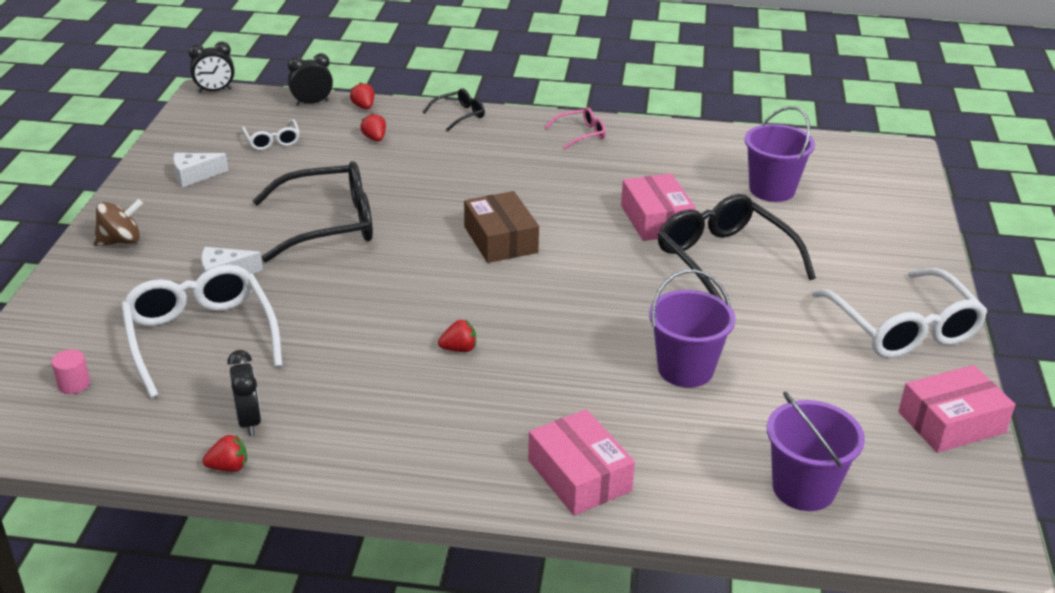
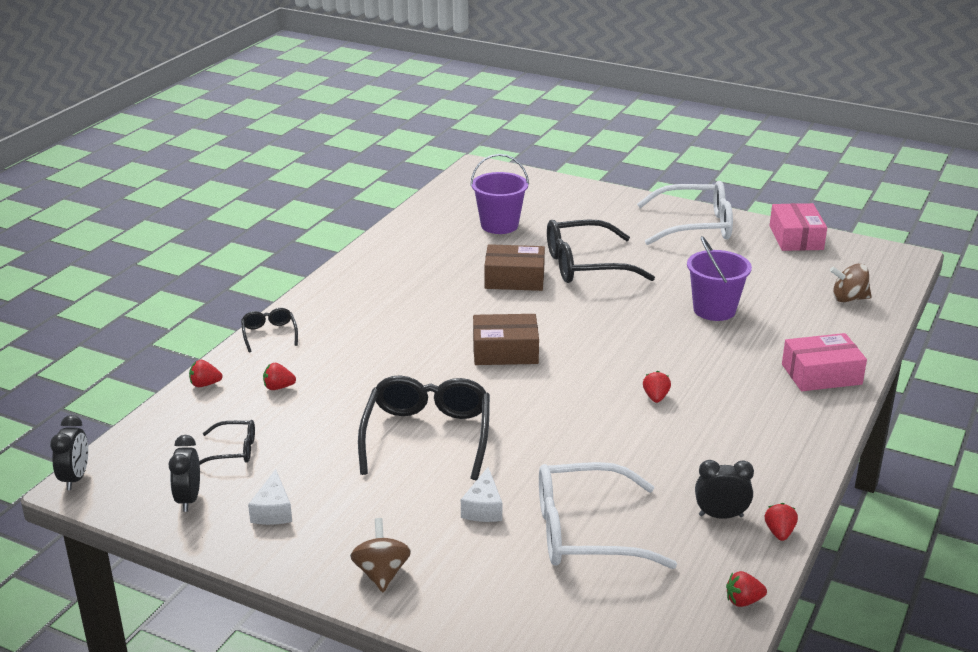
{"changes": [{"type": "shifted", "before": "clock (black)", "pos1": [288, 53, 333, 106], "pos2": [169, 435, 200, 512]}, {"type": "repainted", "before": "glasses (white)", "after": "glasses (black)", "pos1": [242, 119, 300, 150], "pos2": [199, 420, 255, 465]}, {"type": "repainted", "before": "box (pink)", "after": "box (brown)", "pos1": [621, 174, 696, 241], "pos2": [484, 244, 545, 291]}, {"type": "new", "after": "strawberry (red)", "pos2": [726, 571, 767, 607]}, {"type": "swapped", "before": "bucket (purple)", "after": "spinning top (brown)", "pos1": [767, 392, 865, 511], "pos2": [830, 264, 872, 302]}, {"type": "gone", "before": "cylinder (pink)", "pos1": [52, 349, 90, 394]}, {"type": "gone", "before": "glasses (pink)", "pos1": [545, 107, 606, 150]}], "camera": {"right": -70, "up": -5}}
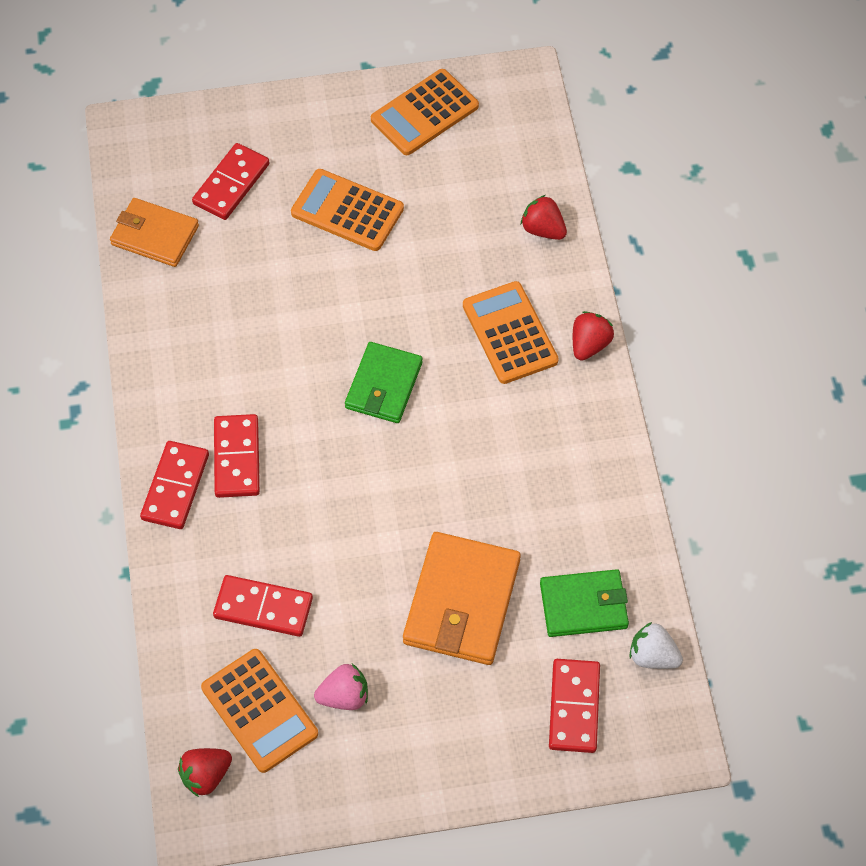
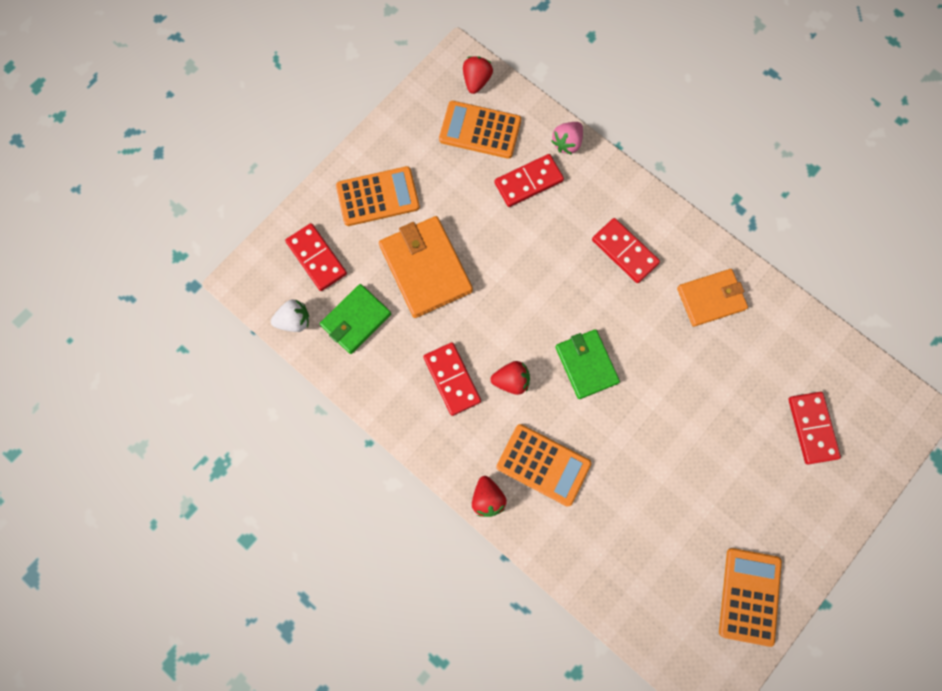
{"changes": [{"type": "shifted", "before": "calculator (orange)", "pos1": [291, 169, 404, 251], "pos2": [336, 166, 420, 226]}, {"type": "shifted", "before": "domino (red)", "pos1": [140, 441, 209, 529], "pos2": [423, 342, 481, 416]}, {"type": "shifted", "before": "strawberry (red)", "pos1": [521, 195, 567, 240], "pos2": [491, 361, 530, 395]}, {"type": "shifted", "before": "strawberry (pink)", "pos1": [314, 664, 368, 710], "pos2": [551, 122, 583, 155]}, {"type": "shifted", "before": "wallet (orange)", "pos1": [110, 198, 199, 267], "pos2": [677, 269, 748, 327]}], "camera": {"right": 140, "up": 15}}
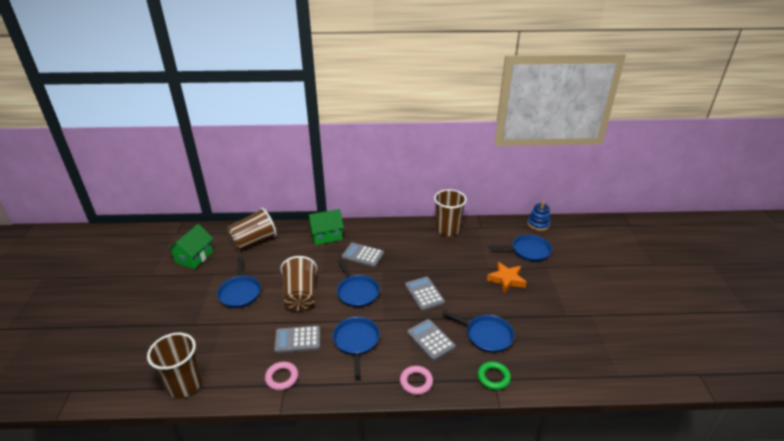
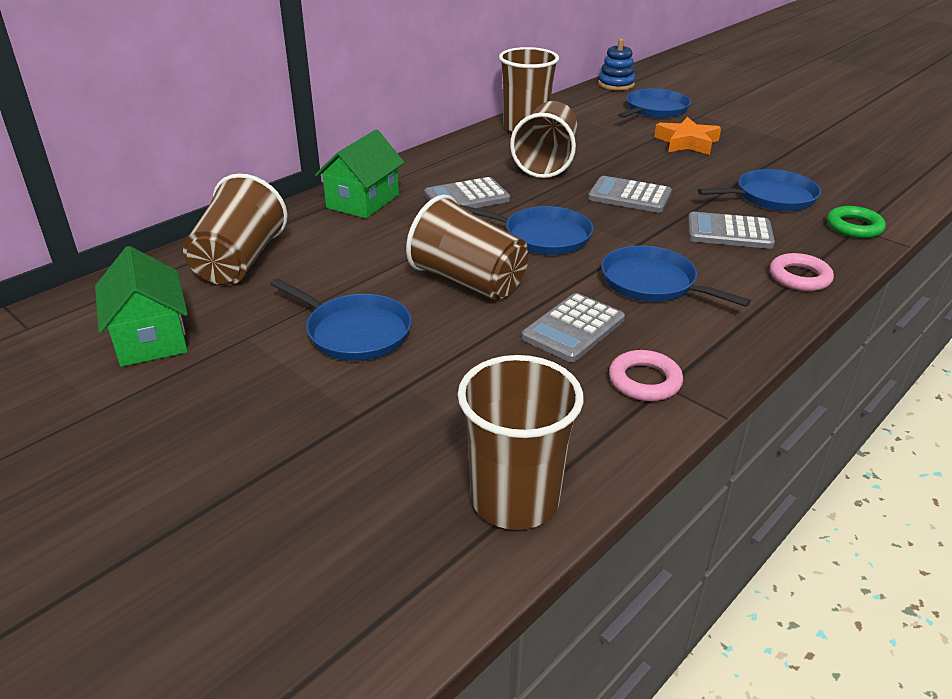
{"changes": [{"type": "new", "after": "cup (brown)", "pos2": [510, 101, 577, 178]}], "camera": {"right": -45, "up": 0}}
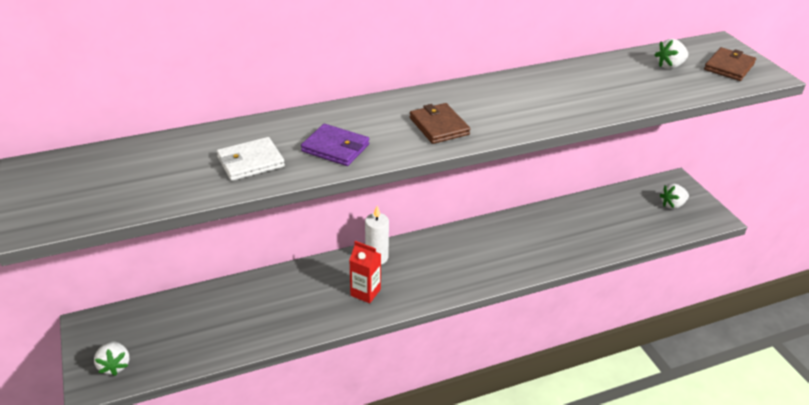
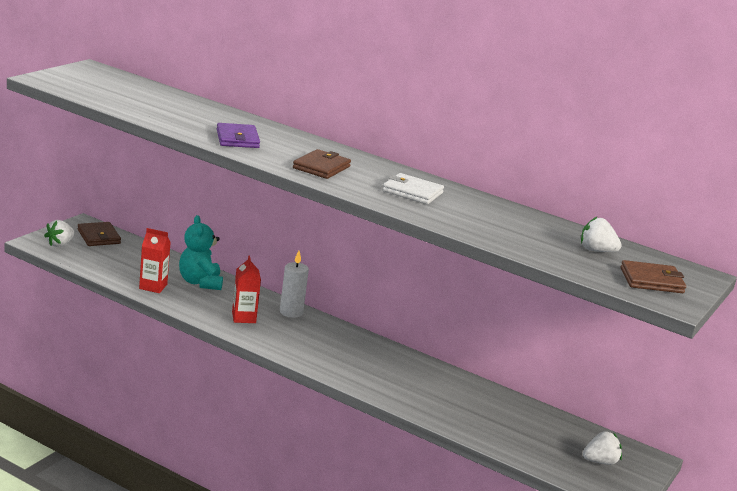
{"changes": [{"type": "new", "after": "wallet (brown)", "pos2": [77, 222, 121, 246]}, {"type": "new", "after": "carton (red)", "pos2": [139, 228, 171, 293]}, {"type": "new", "after": "teddy bear (turquoise)", "pos2": [179, 215, 223, 290]}, {"type": "shifted", "before": "wallet (white)", "pos1": [217, 137, 285, 181], "pos2": [383, 173, 444, 204]}, {"type": "rotated", "before": "strawberry (white)", "pos1": [659, 183, 689, 209], "pos2": [583, 431, 622, 465], "turn": 135}], "camera": {"right": 50, "up": -15}}
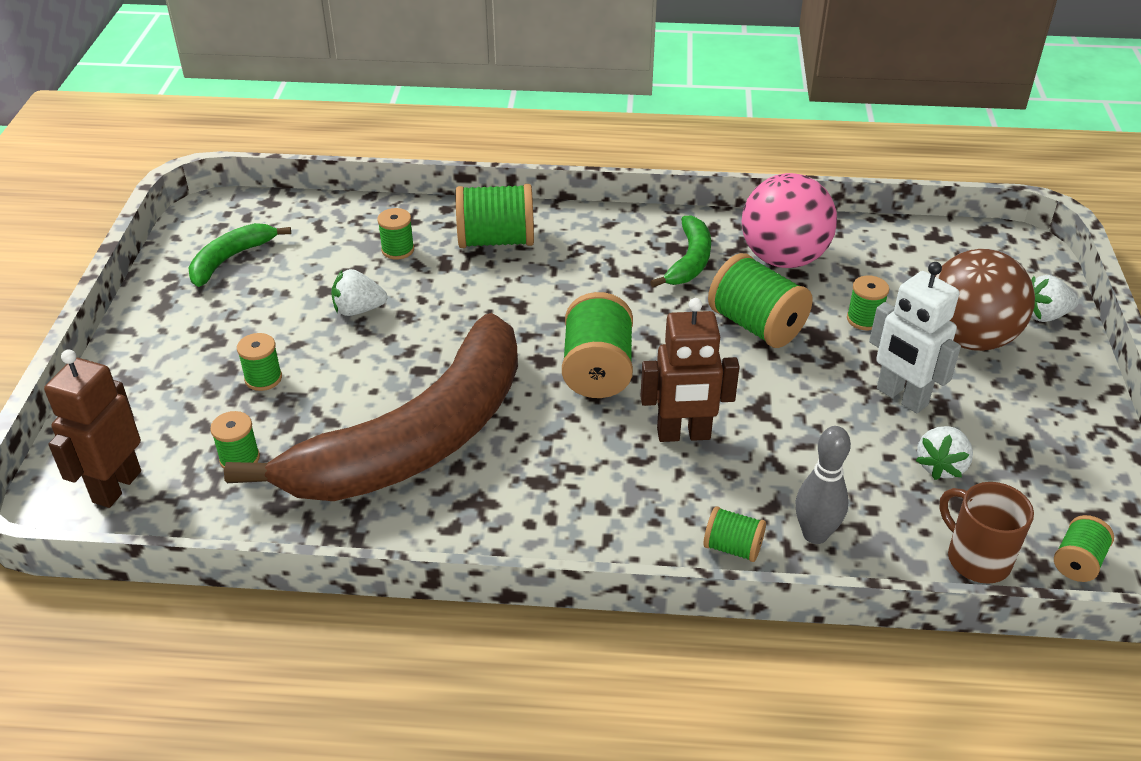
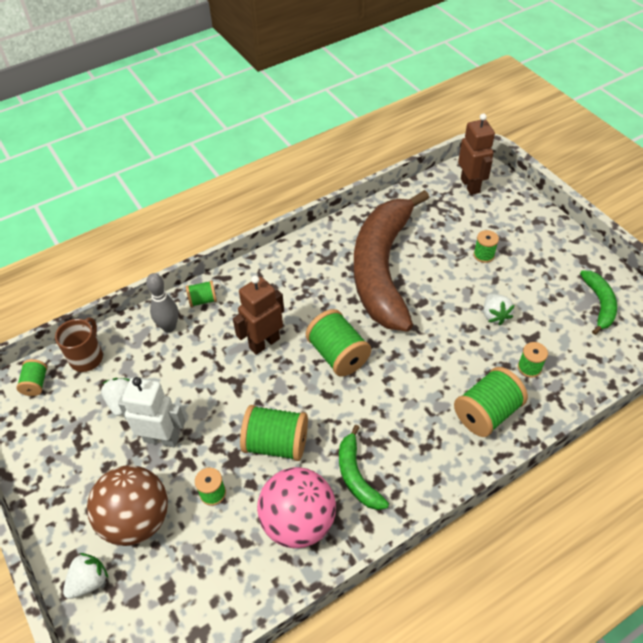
{"changes": [{"type": "rotated", "before": "mug (brown)", "pos1": [939, 482, 1034, 584], "pos2": [55, 317, 103, 372], "turn": -90}, {"type": "rotated", "before": "strawberry (white)", "pos1": [331, 269, 387, 316], "pos2": [484, 293, 514, 325], "turn": 120}, {"type": "gone", "before": "spool (green)", "pos1": [210, 411, 260, 469]}], "camera": {"right": 145, "up": 10}}
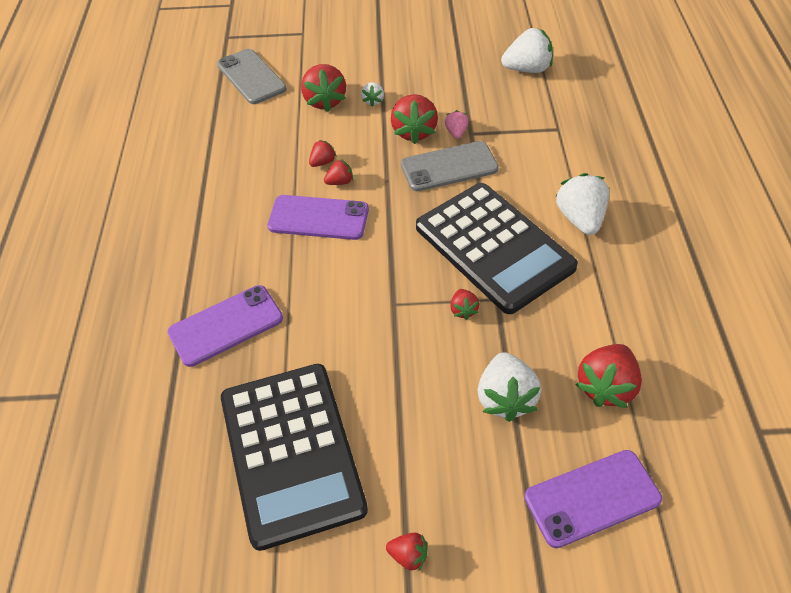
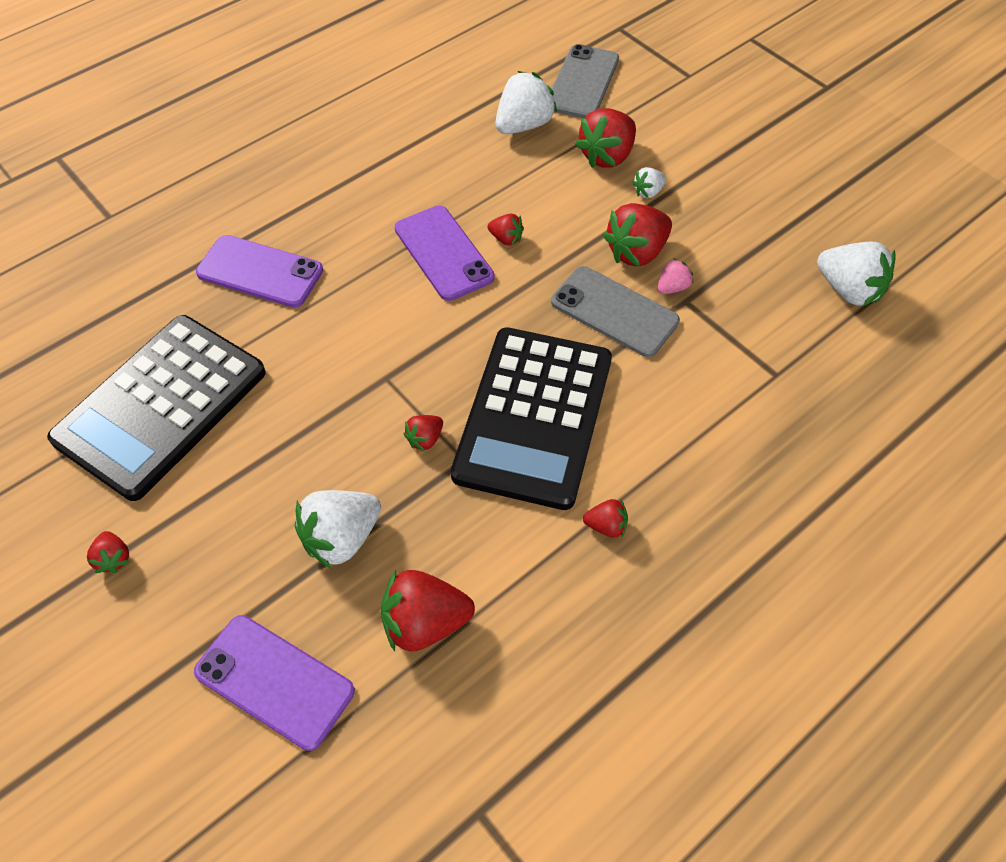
{"changes": [{"type": "shifted", "before": "strawberry (white)", "pos1": [556, 173, 609, 235], "pos2": [496, 71, 557, 134]}, {"type": "shifted", "before": "strawberry (red)", "pos1": [309, 140, 337, 167], "pos2": [583, 499, 628, 537]}], "camera": {"right": 50, "up": 5}}
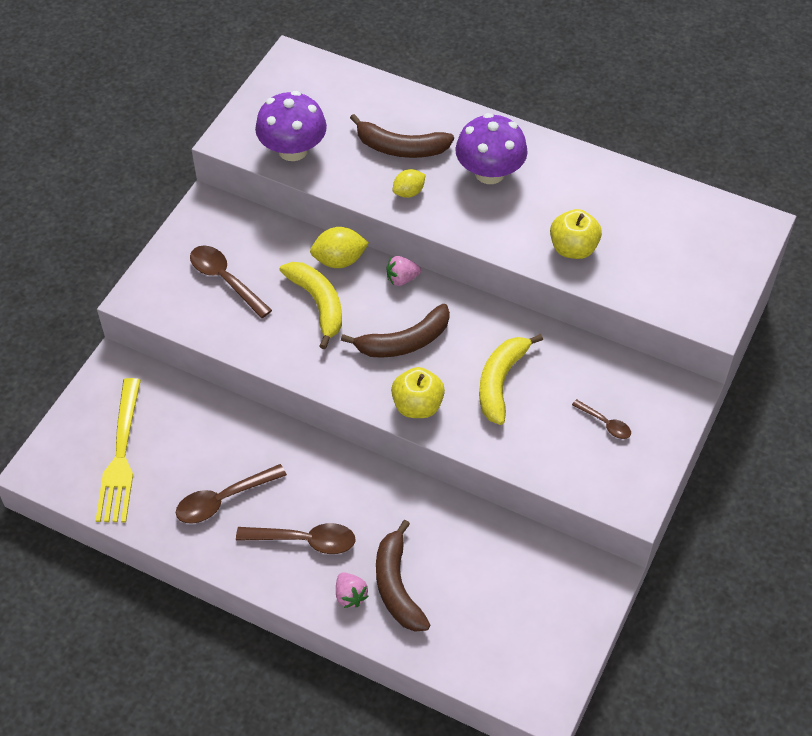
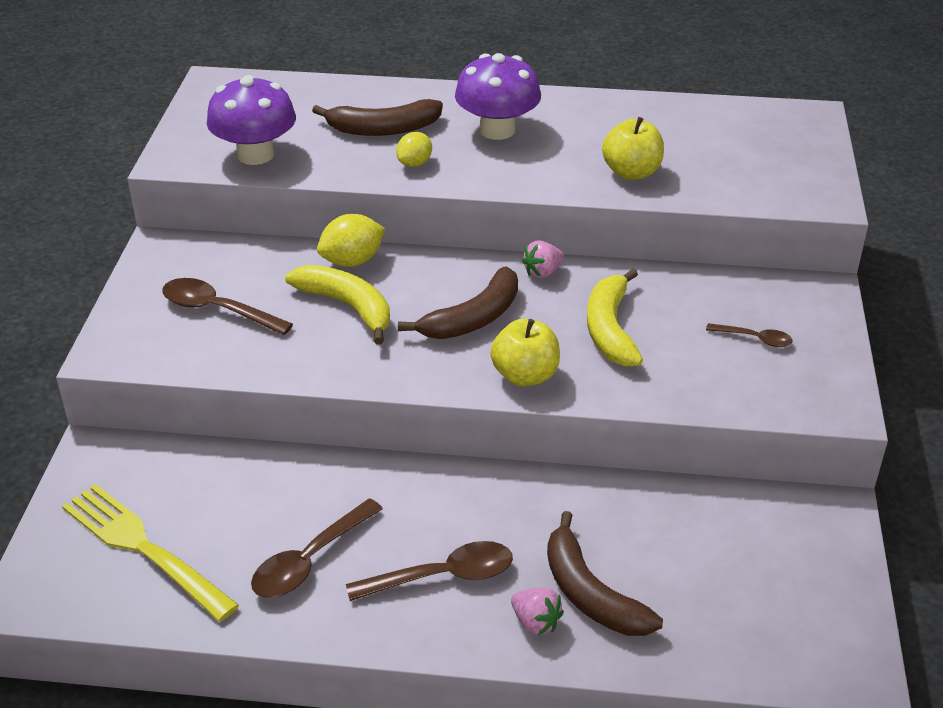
{"changes": [{"type": "rotated", "before": "fork (yellow)", "pos1": [95, 378, 141, 522], "pos2": [62, 484, 239, 622], "turn": 150}, {"type": "shifted", "before": "strawberry (pink)", "pos1": [387, 256, 421, 286], "pos2": [522, 241, 564, 279]}], "camera": {"right": -20, "up": -15}}
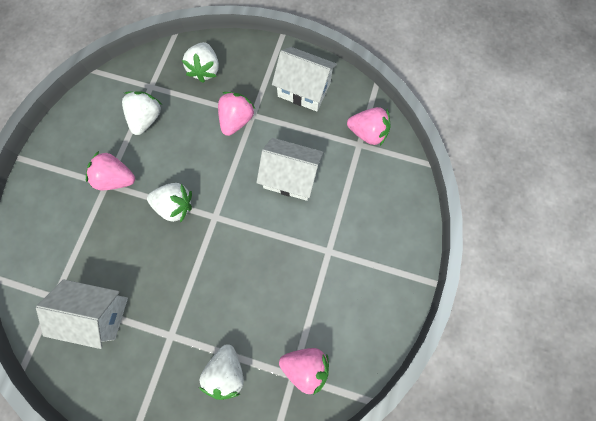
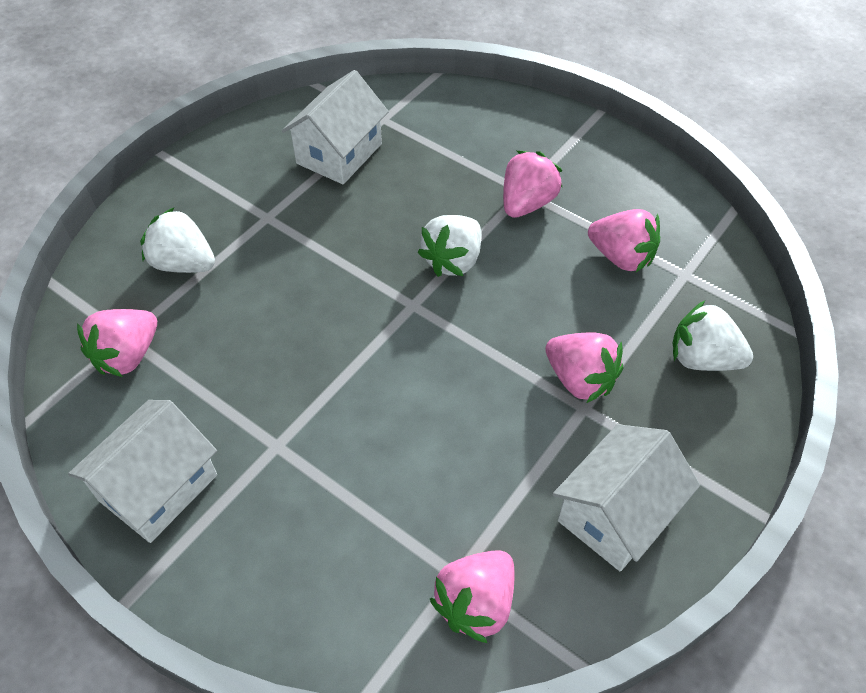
{"changes": [{"type": "shifted", "before": "house (white)", "pos1": [256, 138, 323, 201], "pos2": [68, 400, 217, 543]}, {"type": "repainted", "before": "strawberry (white)", "after": "strawberry (pink)", "pos1": [122, 91, 161, 135], "pos2": [588, 209, 660, 272]}], "camera": {"right": 110, "up": -20}}
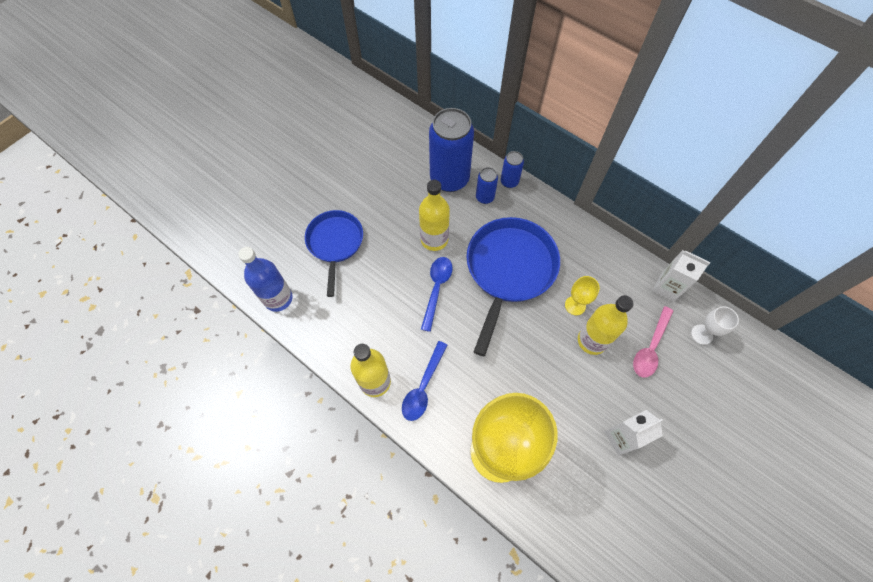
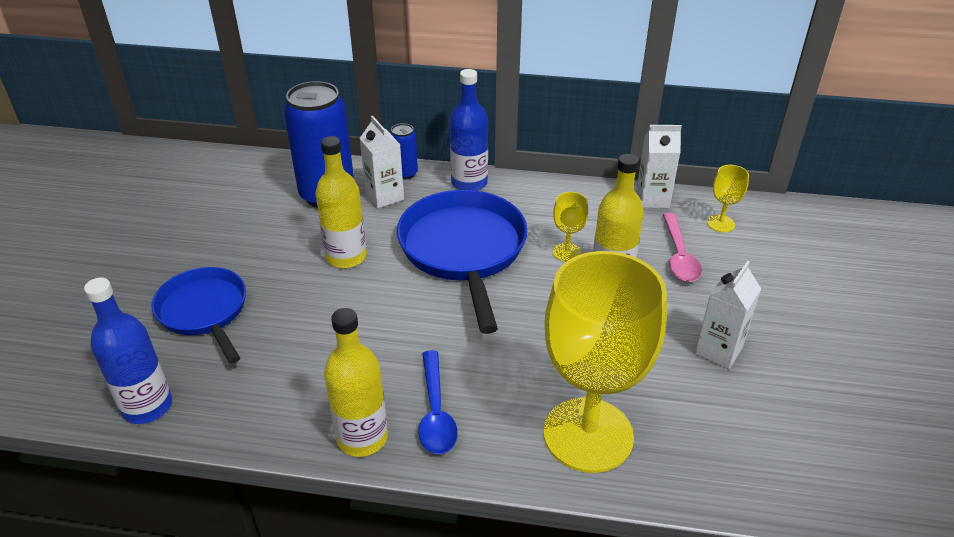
{"changes": [{"type": "swapped", "before": "can (blue)", "after": "carton (white)", "pos1": [476, 167, 498, 204], "pos2": [360, 116, 404, 208]}, {"type": "new", "after": "bottle (blue)", "pos2": [450, 69, 488, 191]}, {"type": "repainted", "before": "goblet (white)", "after": "goblet (yellow)", "pos1": [691, 306, 739, 345], "pos2": [707, 165, 749, 233]}, {"type": "gone", "before": "spoon (blue)", "pos1": [421, 257, 453, 332]}], "camera": {"right": -30, "up": -25}}
